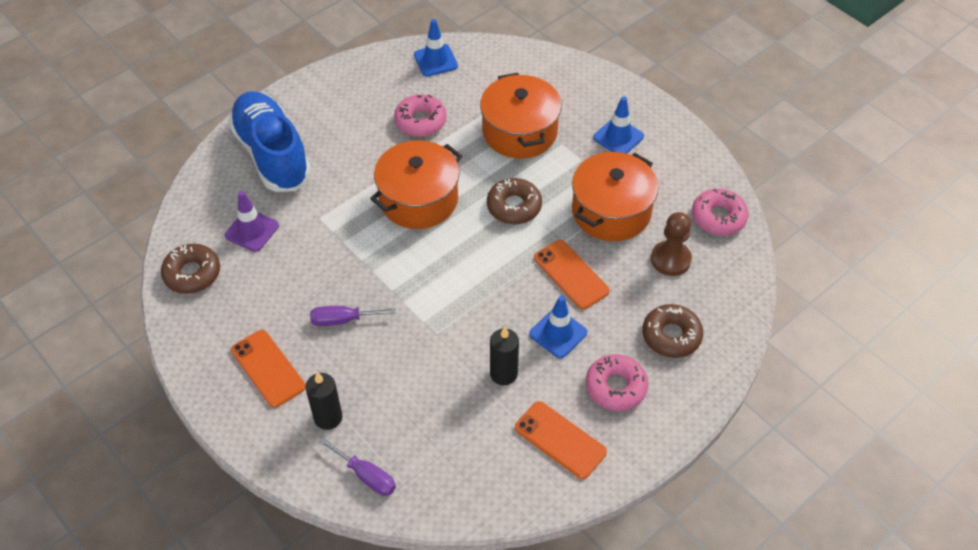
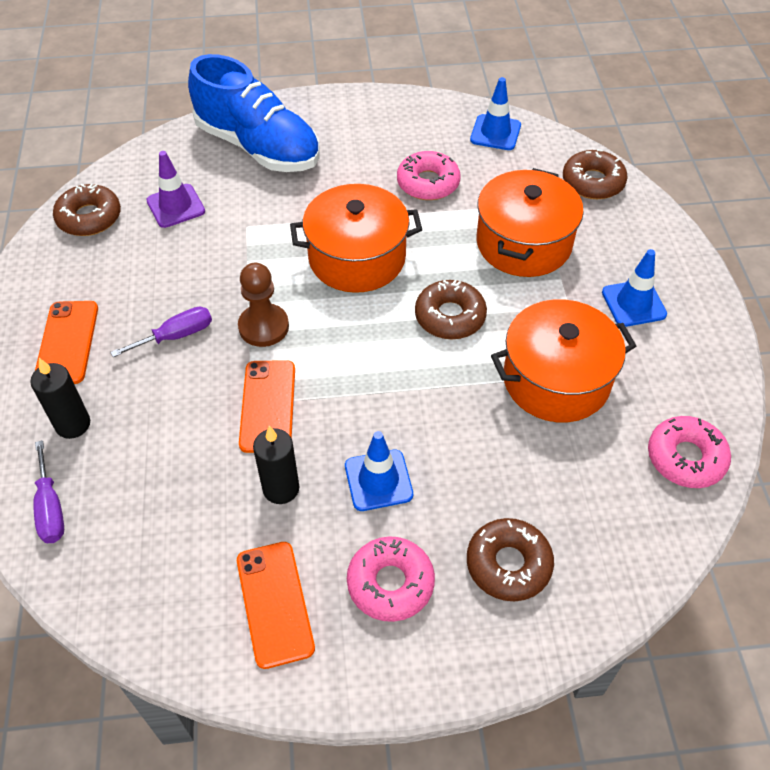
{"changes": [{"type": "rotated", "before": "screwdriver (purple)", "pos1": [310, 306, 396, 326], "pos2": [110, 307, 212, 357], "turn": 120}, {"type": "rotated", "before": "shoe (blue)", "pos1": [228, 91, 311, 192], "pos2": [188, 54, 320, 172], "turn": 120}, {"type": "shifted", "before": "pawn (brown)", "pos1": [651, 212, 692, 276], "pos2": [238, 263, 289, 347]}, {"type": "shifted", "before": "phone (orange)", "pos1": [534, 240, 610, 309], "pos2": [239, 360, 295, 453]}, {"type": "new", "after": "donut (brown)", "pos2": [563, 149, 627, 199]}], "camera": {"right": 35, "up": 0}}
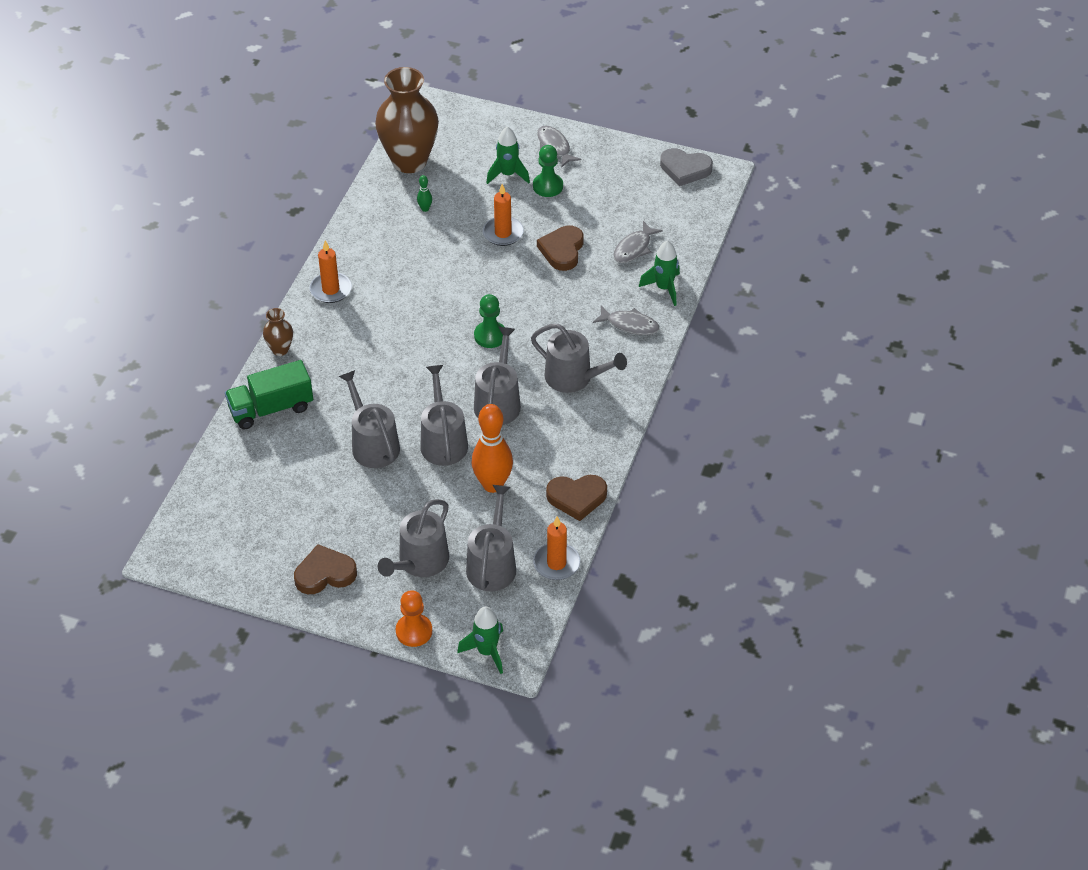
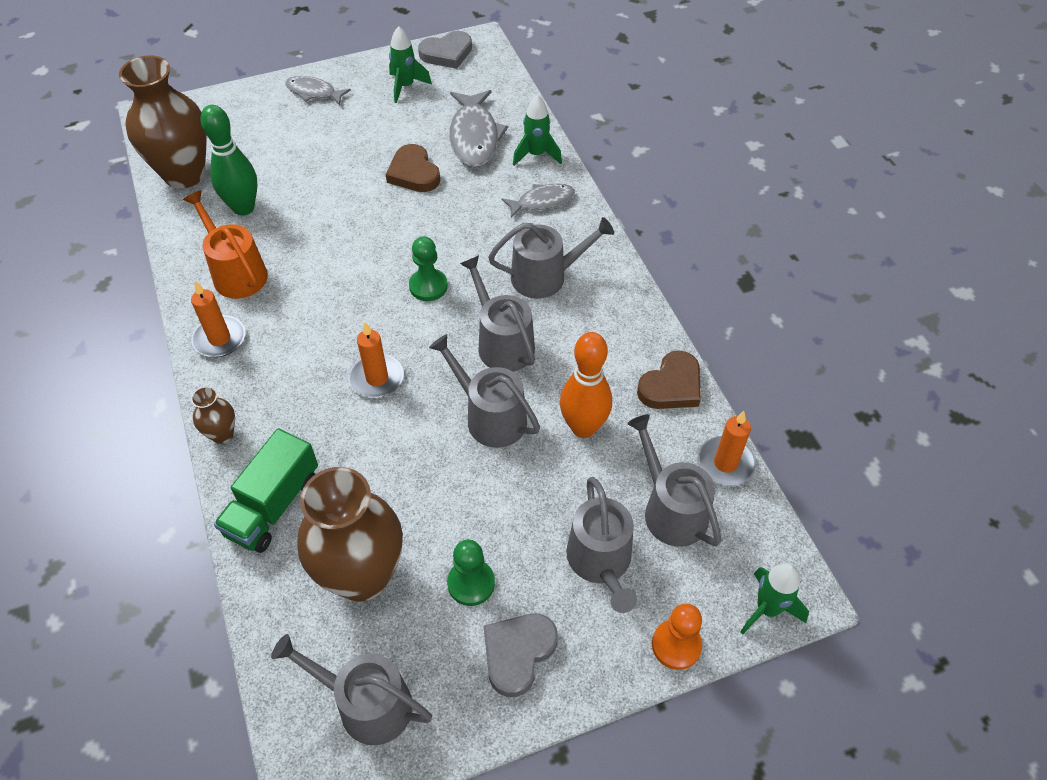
{"changes": [{"type": "new", "after": "watering can (orange)", "pos2": [183, 190, 268, 299]}, {"type": "scaled", "before": "bowling pin (green)", "pos1": [417, 175, 432, 212], "pos2": [201, 105, 258, 215], "scale": 2.38}, {"type": "shifted", "before": "watering can (grey)", "pos1": [339, 370, 400, 468], "pos2": [271, 634, 432, 745]}, {"type": "new", "after": "vase (brown)", "pos2": [297, 467, 403, 601]}, {"type": "shifted", "before": "candle (orange)", "pos1": [483, 184, 524, 246], "pos2": [349, 322, 404, 398]}, {"type": "shifted", "before": "rocket (green)", "pos1": [486, 126, 530, 184], "pos2": [389, 26, 432, 103]}, {"type": "shifted", "before": "pawn (green)", "pos1": [533, 145, 563, 197], "pos2": [447, 540, 495, 606]}, {"type": "scaled", "before": "fish (grey)", "pos1": [613, 221, 663, 263], "pos2": [449, 90, 508, 167], "scale": 1.66}, {"type": "repainted", "before": "heart (brown)", "after": "heart (grey)", "pos1": [294, 544, 357, 594], "pos2": [484, 614, 558, 697]}], "camera": {"right": -40, "up": 5}}
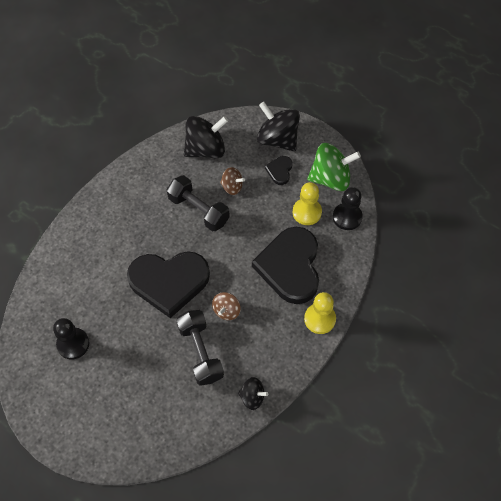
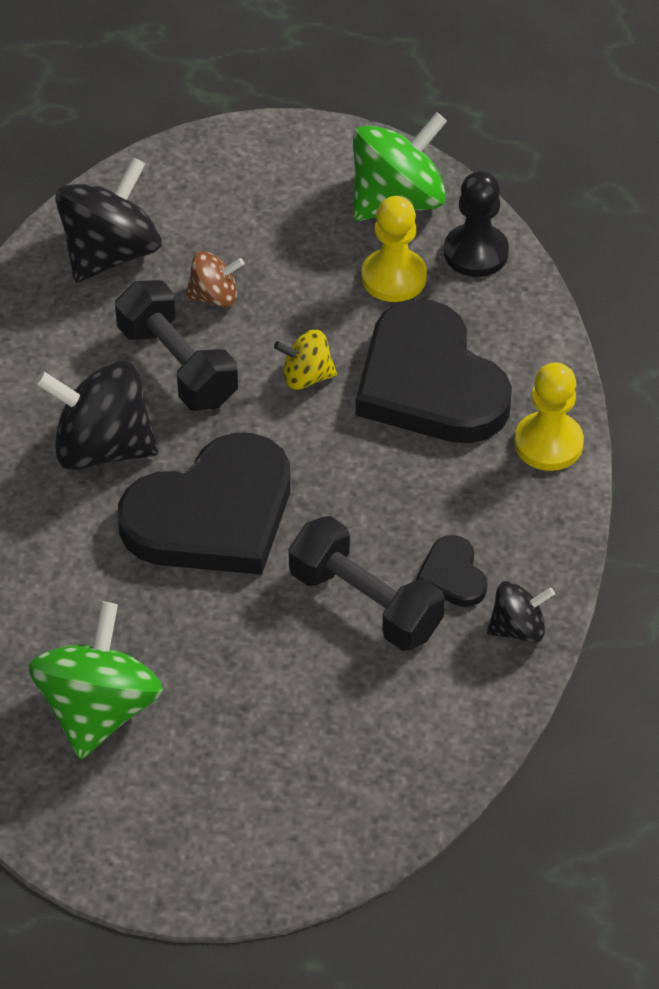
{"changes": [{"type": "swapped", "before": "pawn (black)", "after": "spinning top (green)", "pos1": [53, 318, 89, 360], "pos2": [28, 602, 163, 759]}, {"type": "shifted", "before": "spinning top (black)", "pos1": [257, 102, 300, 151], "pos2": [35, 360, 159, 470]}, {"type": "rotated", "before": "dumbbell (black)", "pos1": [166, 175, 230, 231], "pos2": [115, 280, 238, 410], "turn": 45}, {"type": "new", "after": "spinning top (yellow)", "pos2": [274, 330, 337, 390]}, {"type": "shifted", "before": "heart (black)", "pos1": [265, 156, 293, 185], "pos2": [416, 535, 487, 607]}, {"type": "gone", "before": "spinning top (brown)", "pos1": [212, 292, 241, 320]}], "camera": {"right": -30, "up": -10}}
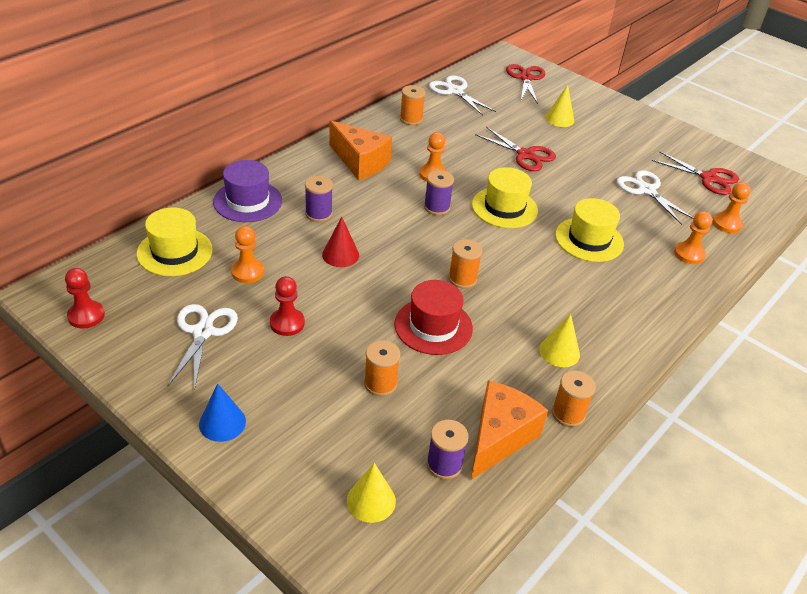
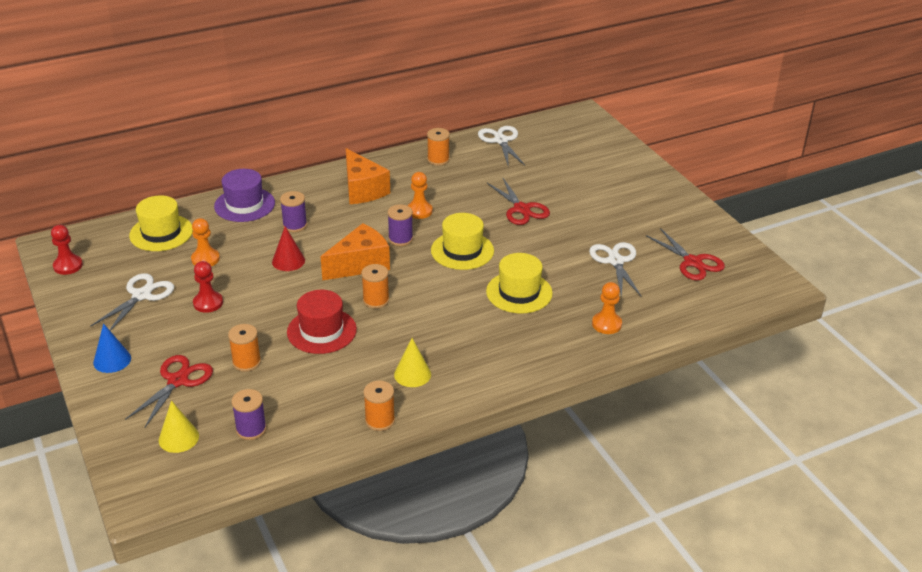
{"changes": [{"type": "shifted", "before": "scissors (red)", "pos1": [506, 64, 545, 104], "pos2": [125, 355, 213, 427]}, {"type": "shifted", "before": "cheese (orange)", "pos1": [471, 380, 548, 480], "pos2": [321, 223, 390, 280]}, {"type": "gone", "before": "cone (yellow)", "pos1": [545, 85, 574, 127]}, {"type": "gone", "before": "pawn (orange)", "pos1": [713, 182, 751, 233]}], "camera": {"right": 25, "up": -5}}
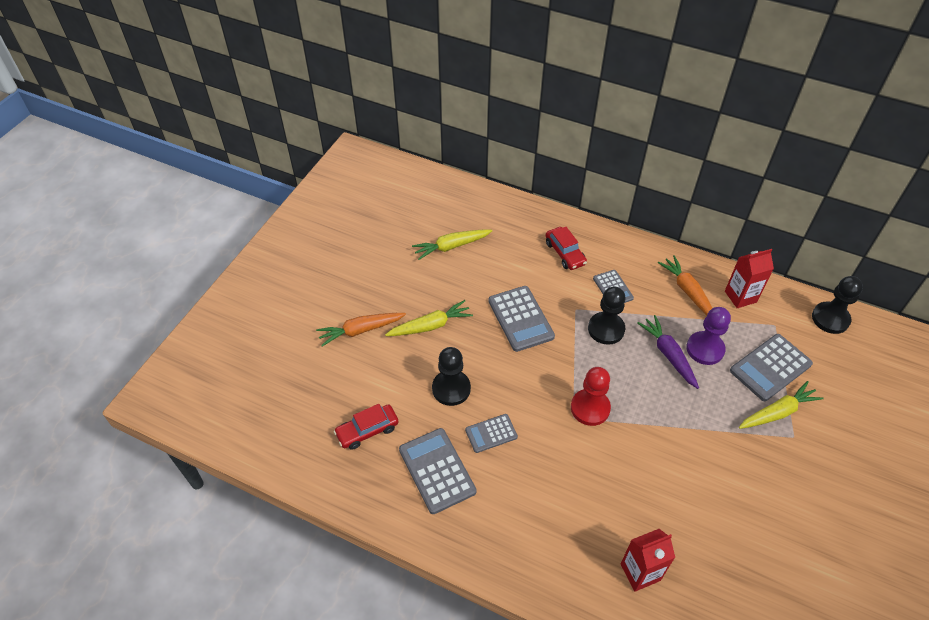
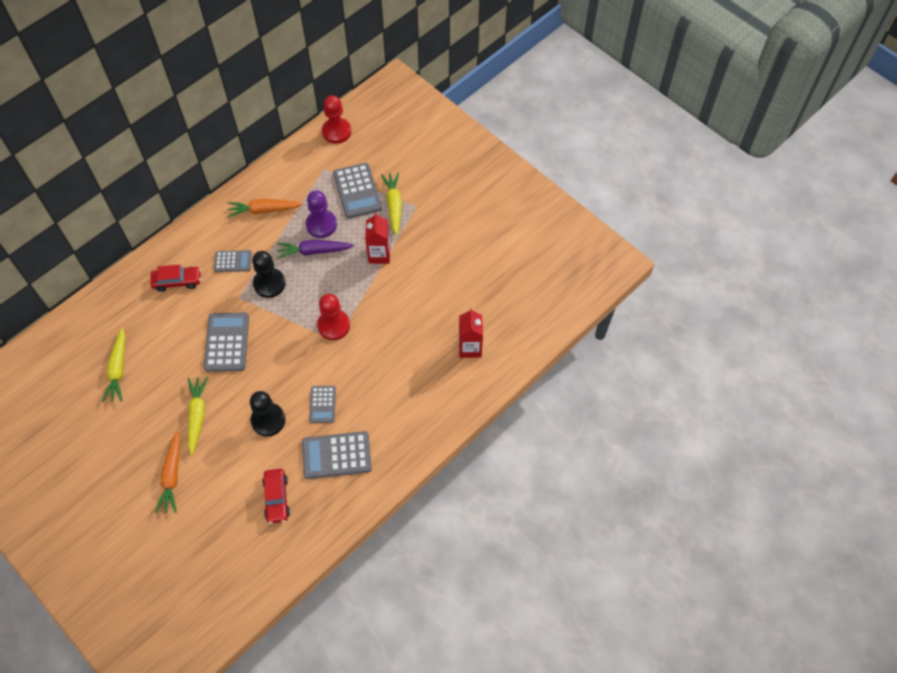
{"changes": [{"type": "rotated", "before": "calculator (grey)", "pos1": [488, 286, 555, 352], "pos2": [204, 313, 249, 372], "turn": -90}, {"type": "repainted", "before": "pawn (black)", "after": "pawn (red)", "pos1": [812, 276, 863, 334], "pos2": [322, 95, 351, 144]}, {"type": "shifted", "before": "carton (red)", "pos1": [725, 249, 774, 308], "pos2": [365, 212, 390, 264]}], "camera": {"right": -70, "up": 10}}
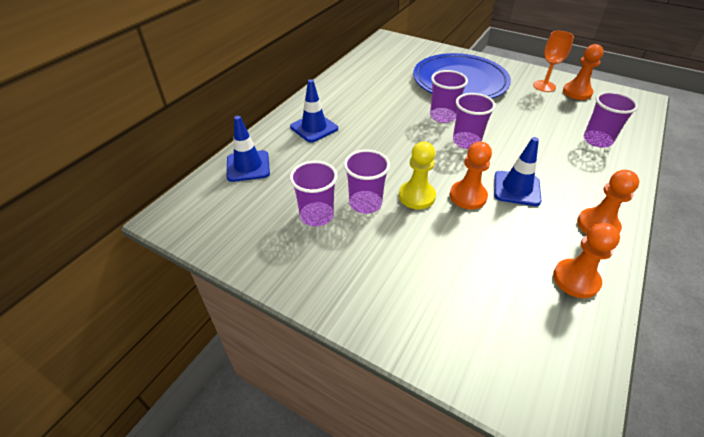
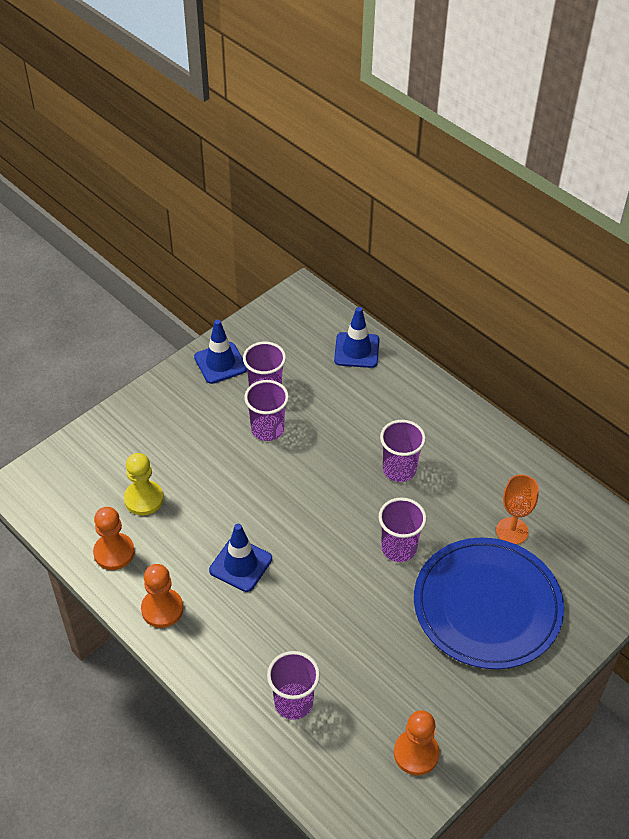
{"changes": [{"type": "shifted", "before": "pawn (yellow)", "pos1": [399, 141, 436, 209], "pos2": [124, 453, 164, 515]}, {"type": "shifted", "before": "traffic cone (blue)", "pos1": [290, 79, 338, 143], "pos2": [194, 320, 247, 384]}, {"type": "shifted", "before": "cup (purple)", "pos1": [453, 93, 496, 149], "pos2": [380, 420, 426, 482]}, {"type": "shifted", "before": "goblet (orange)", "pos1": [533, 31, 574, 92], "pos2": [496, 474, 539, 545]}, {"type": "gone", "before": "pawn (orange)", "pos1": [450, 142, 492, 209]}], "camera": {"right": 105, "up": 5}}
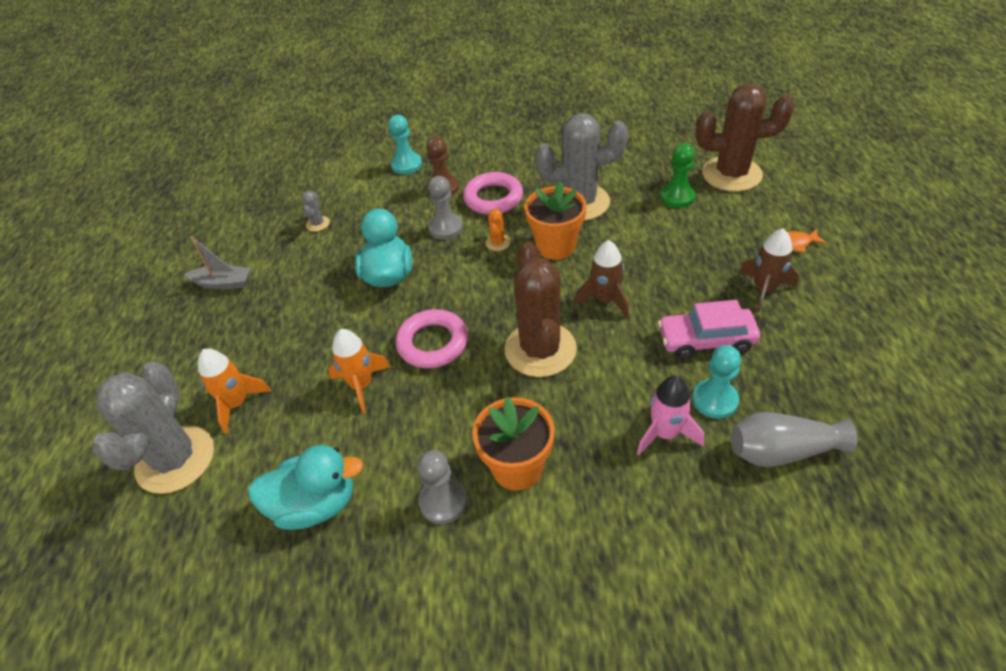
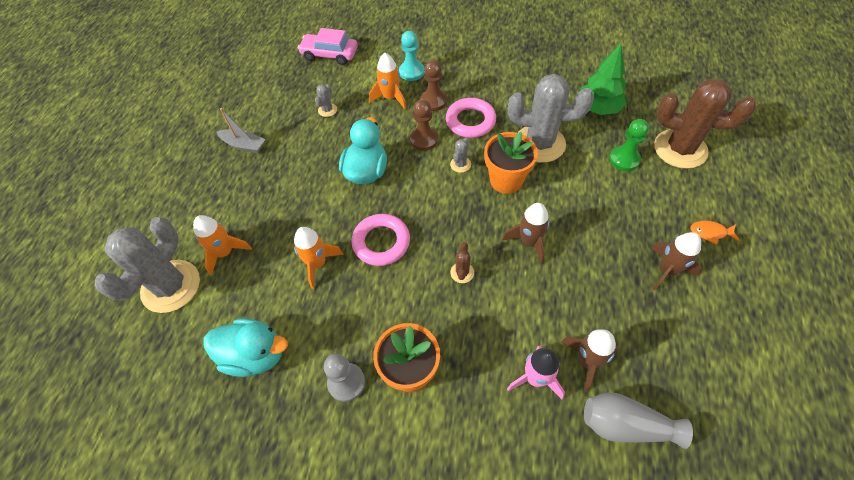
{"changes": [{"type": "shifted", "before": "car (pink)", "pos1": [658, 300, 760, 359], "pos2": [298, 28, 358, 65]}, {"type": "new", "after": "rocket (orange)", "pos2": [369, 53, 406, 109]}, {"type": "repainted", "before": "pawn (grey)", "after": "pawn (brown)", "pos1": [428, 176, 463, 240], "pos2": [410, 100, 438, 151]}, {"type": "repainted", "before": "cactus (orange)", "after": "cactus (grey)", "pos1": [485, 209, 510, 251], "pos2": [450, 138, 471, 173]}, {"type": "scaled", "before": "cactus (brown)", "pos1": [505, 242, 577, 377], "pos2": [450, 242, 474, 283], "scale": 0.41}, {"type": "swapped", "before": "pawn (turquoise)", "after": "rocket (brown)", "pos1": [692, 345, 741, 419], "pos2": [561, 329, 618, 392]}, {"type": "new", "after": "tree (green)", "pos2": [580, 43, 627, 115]}], "camera": {"right": 15, "up": 10}}
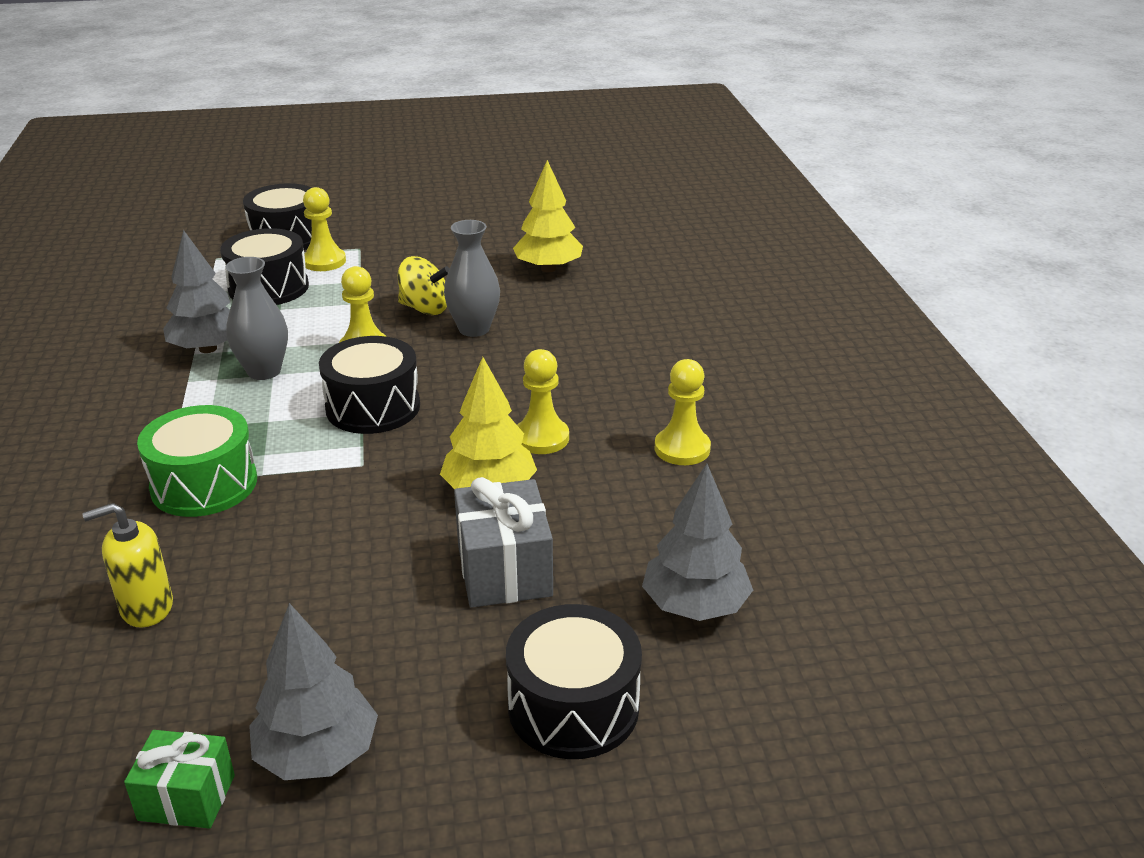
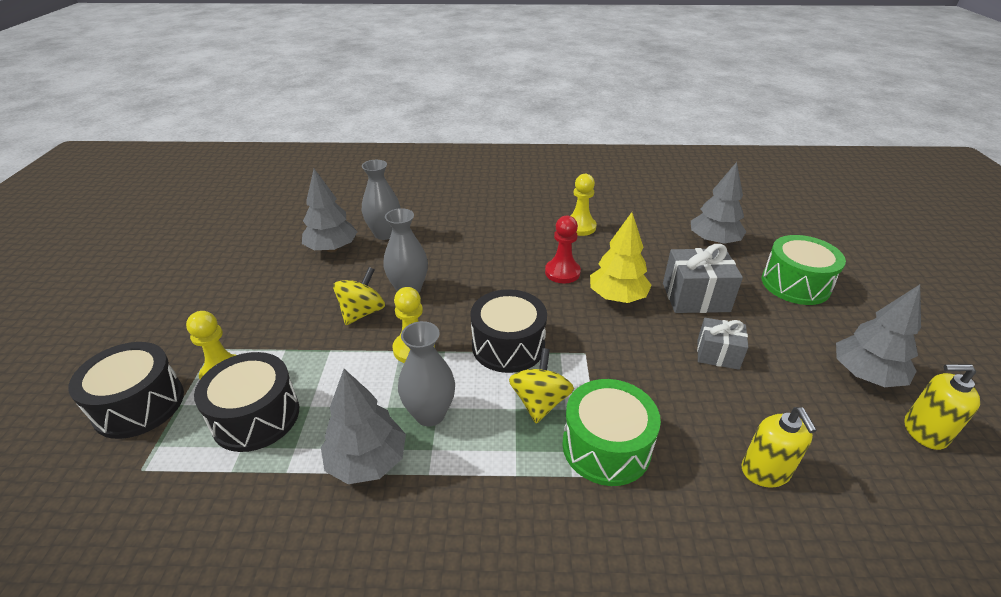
{"changes": [{"type": "repainted", "before": "tree (yellow)", "after": "tree (grey)", "pos1": [513, 160, 583, 272], "pos2": [302, 169, 358, 252]}, {"type": "new", "after": "vase (grey)", "pos2": [362, 160, 401, 240]}, {"type": "new", "after": "spinning top (yellow)", "pos2": [509, 348, 574, 423]}, {"type": "repainted", "before": "pawn (yellow)", "after": "pawn (red)", "pos1": [517, 349, 569, 454], "pos2": [545, 216, 581, 283]}, {"type": "new", "after": "gift (grey)", "pos2": [697, 318, 748, 370]}, {"type": "repainted", "before": "drum (black)", "after": "drum (green)", "pos1": [506, 604, 642, 759], "pos2": [762, 235, 846, 305]}, {"type": "swapped", "before": "gift (green)", "after": "soap dispenser (yellow)", "pos1": [124, 730, 235, 829], "pos2": [904, 364, 980, 450]}], "camera": {"right": -80, "up": 5}}
